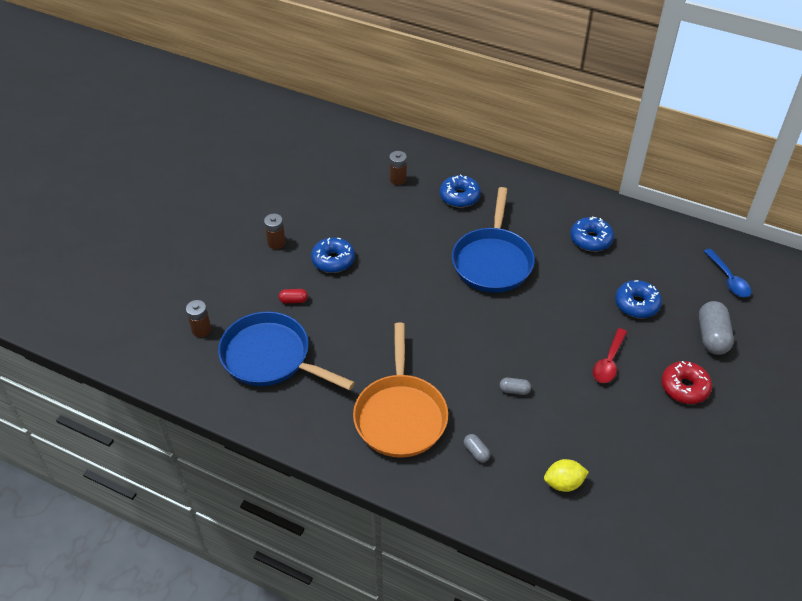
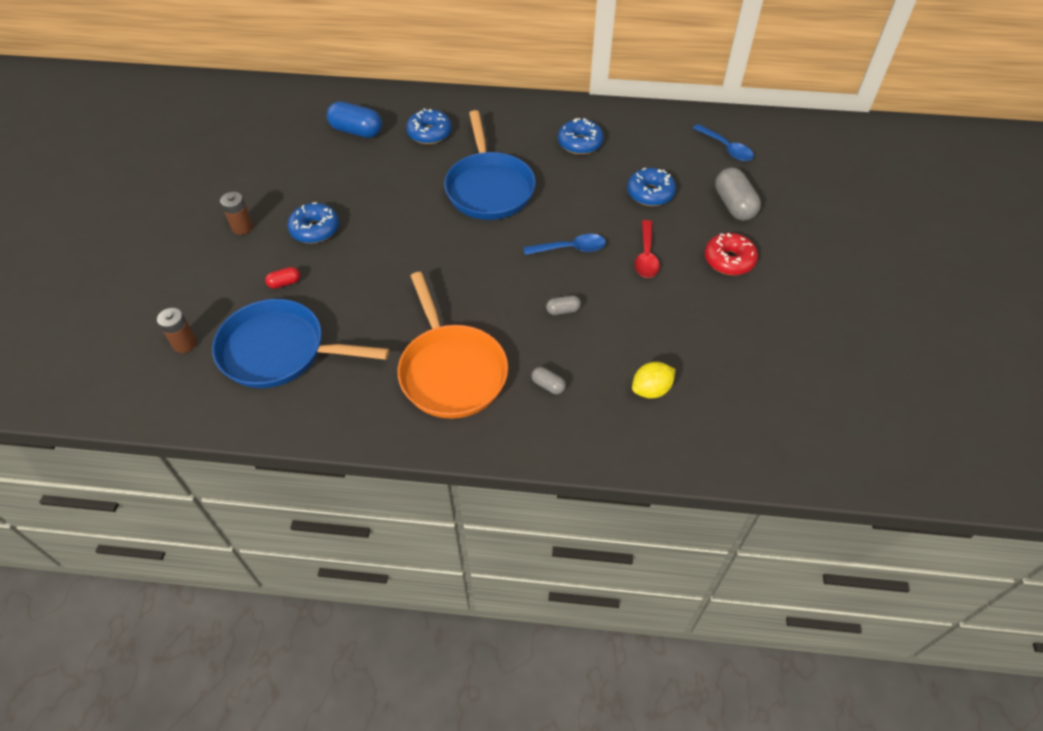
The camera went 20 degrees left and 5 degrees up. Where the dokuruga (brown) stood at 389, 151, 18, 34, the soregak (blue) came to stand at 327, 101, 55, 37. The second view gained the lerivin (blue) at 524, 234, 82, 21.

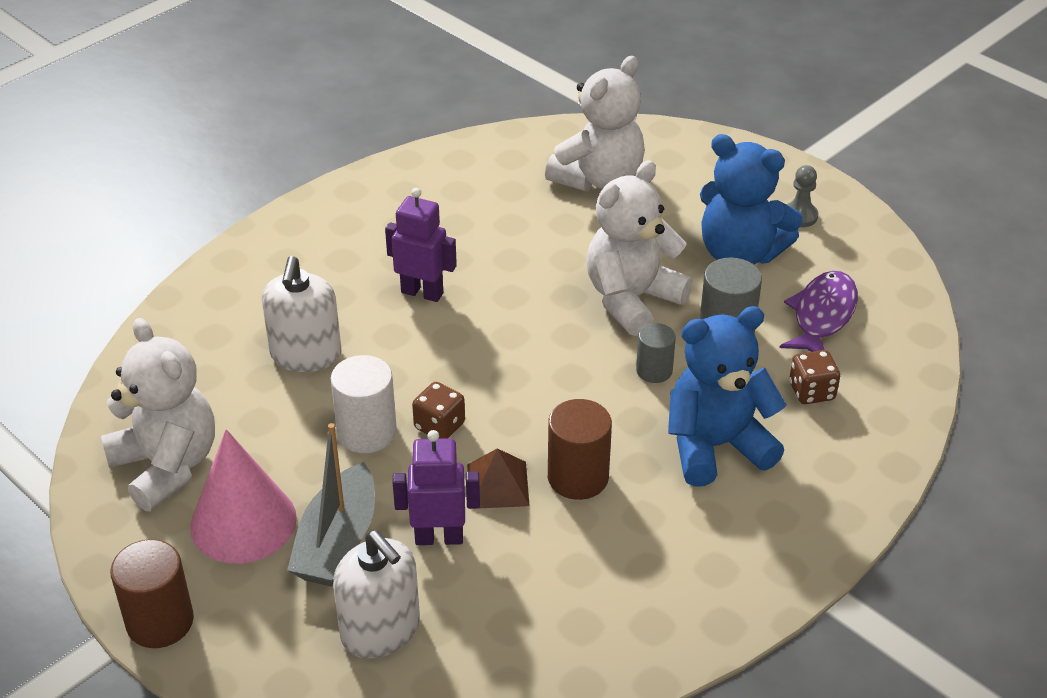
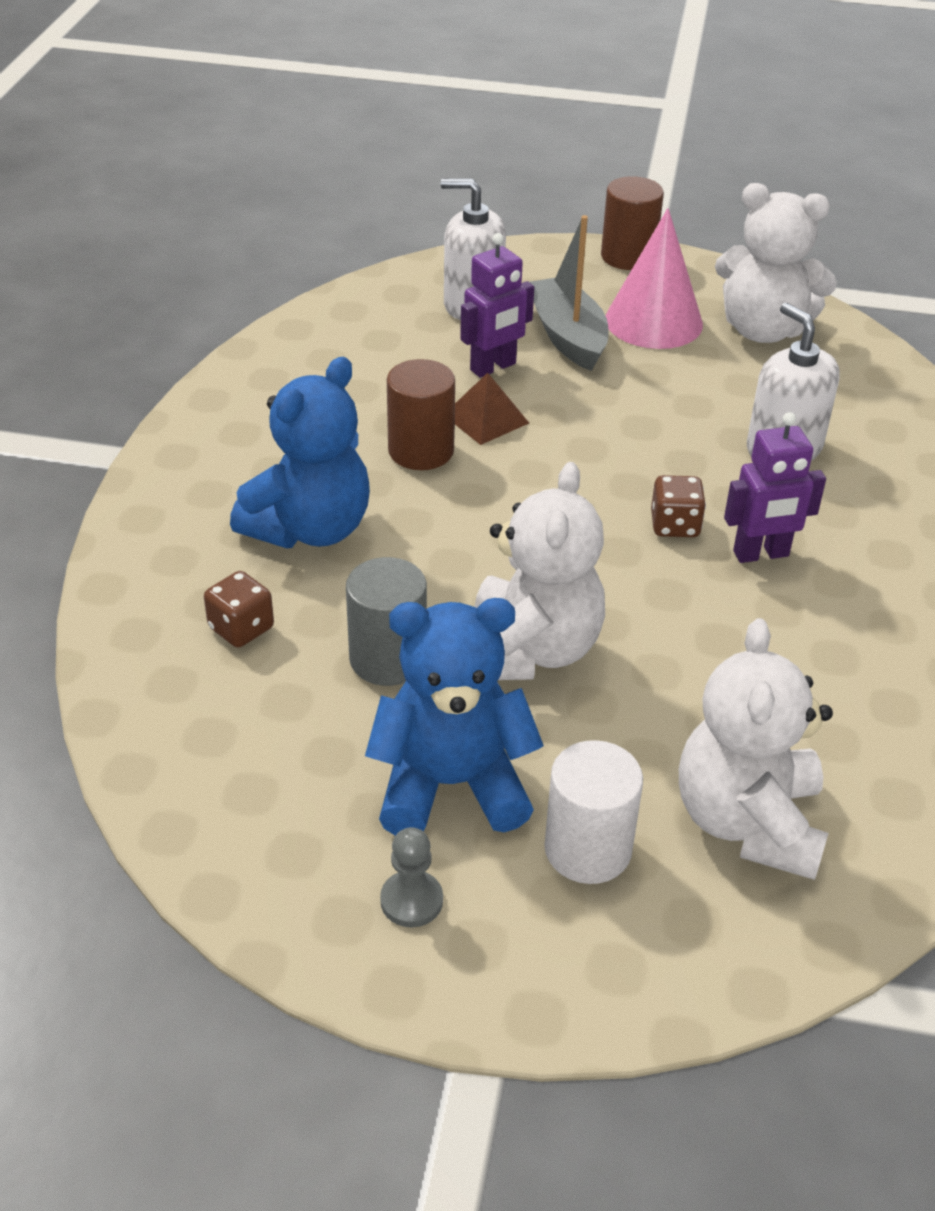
The camera went 145 degrees right and 0 degrees up. The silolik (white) ended up elsewhere, having gone from 331, 355, 66, 98 to 544, 740, 99, 144. The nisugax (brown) ended up elsewhere, having gone from 412, 382, 53, 57 to 651, 475, 55, 62. The second view lost the silolik (grey) at 636, 323, 40, 60. The second view lost the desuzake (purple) at 780, 271, 78, 81.

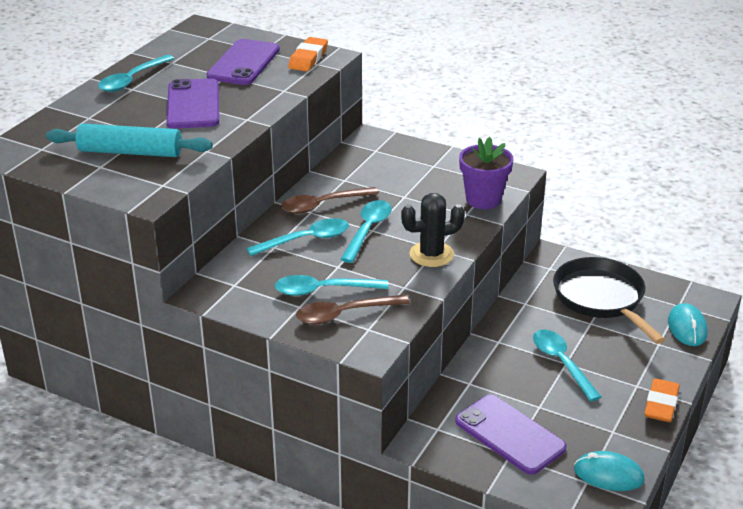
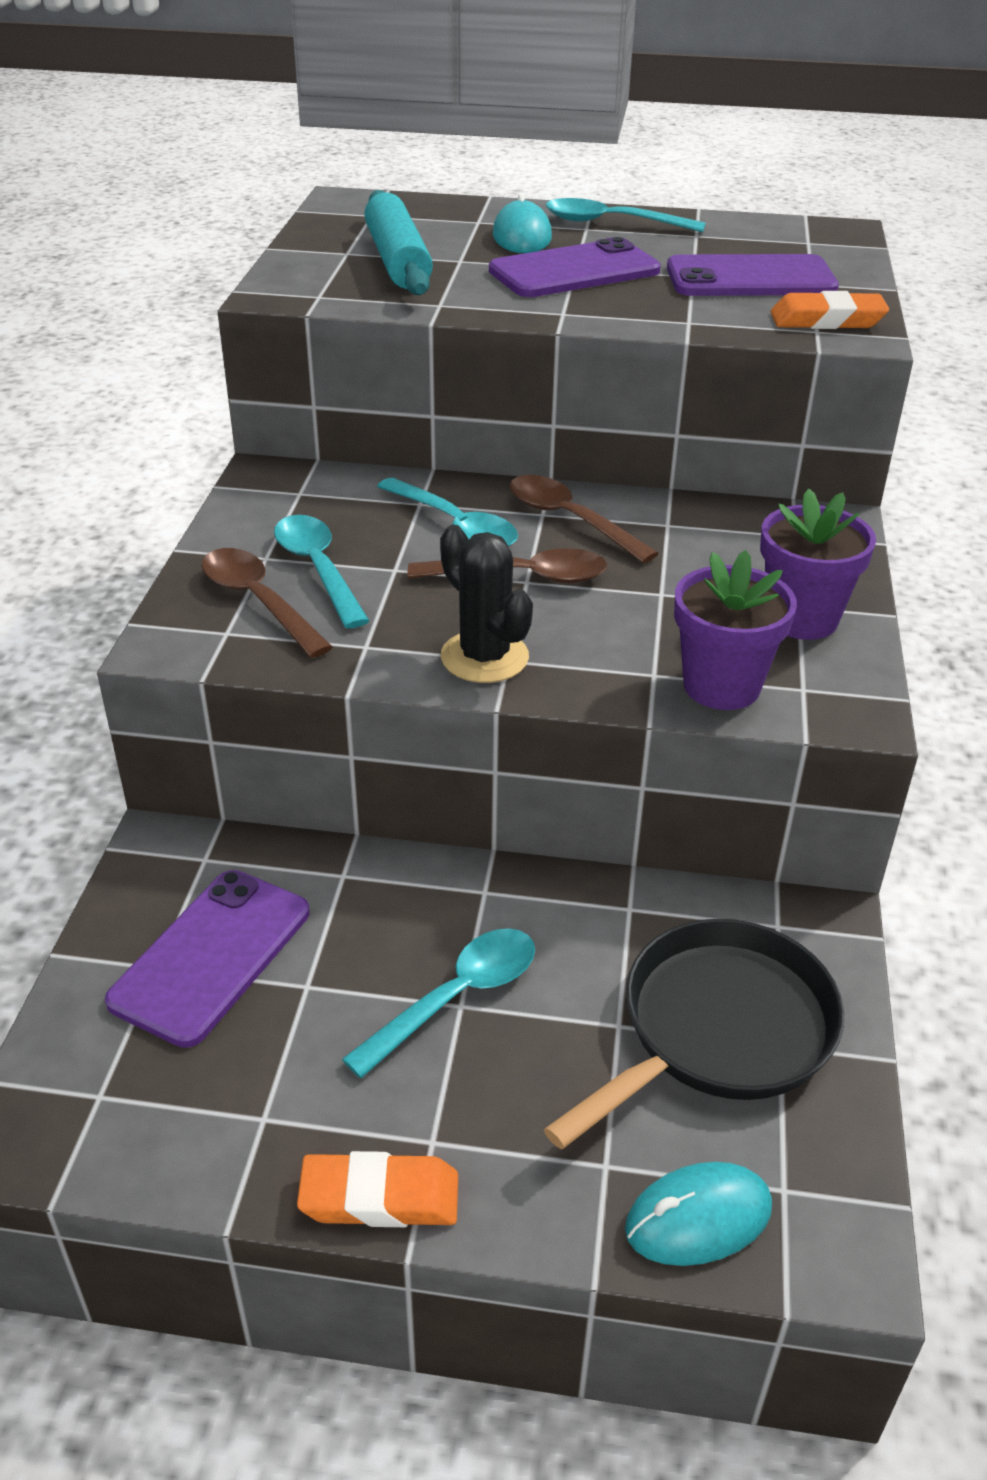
The camera went 70 degrees right and 5 degrees up. What was the lerivin (turquoise) at 340, 200, 52, 63 turned into the lerivin (brown) at 408, 548, 199, 35. The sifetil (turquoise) ended up elsewhere, having gone from 574, 451, 71, 40 to 493, 194, 59, 59. The second view gained the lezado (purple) at 760, 489, 116, 151.

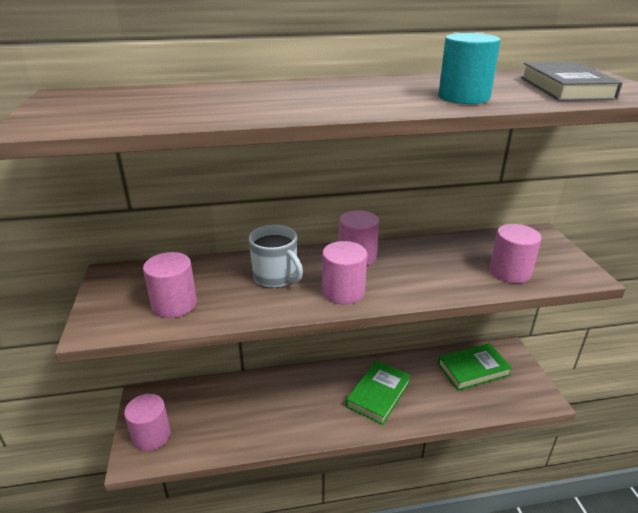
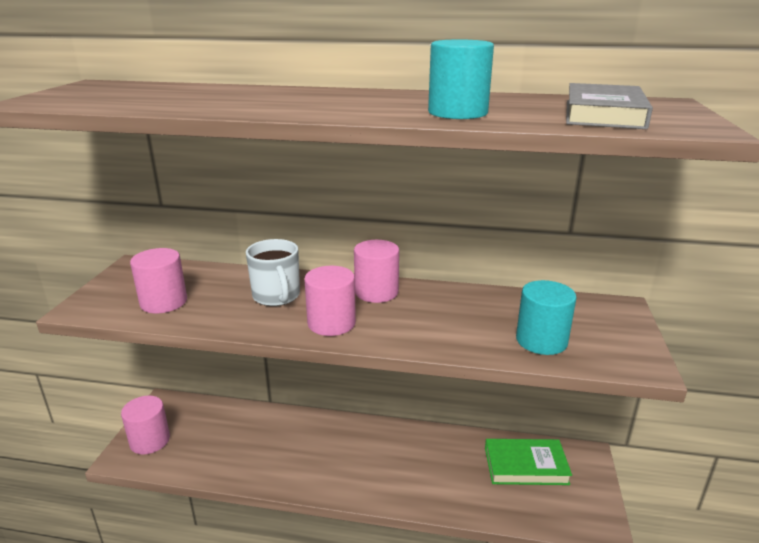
The camera went 20 degrees right and 5 degrees down. What was the silolik (pink) at 490, 224, 52, 59 turned into the silolik (turquoise) at 516, 280, 61, 75. The second view lost the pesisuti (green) at 346, 360, 65, 65.

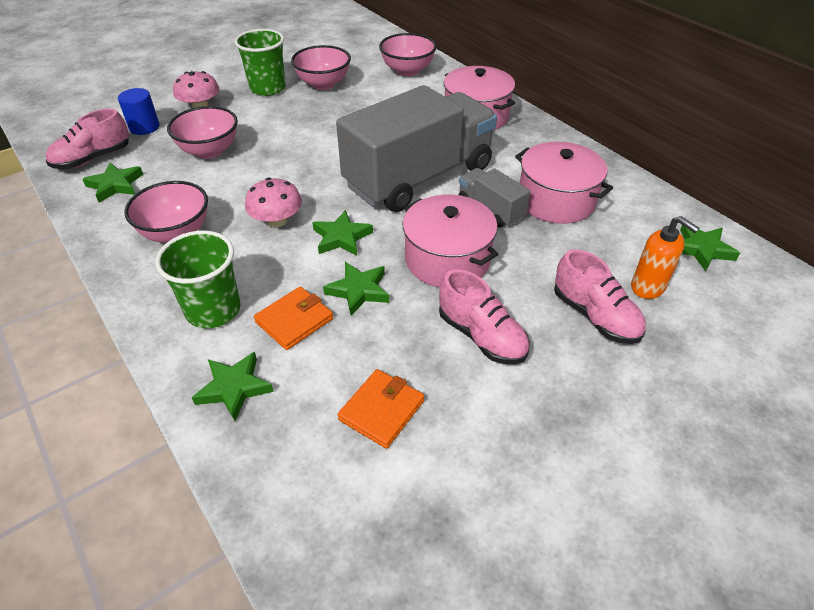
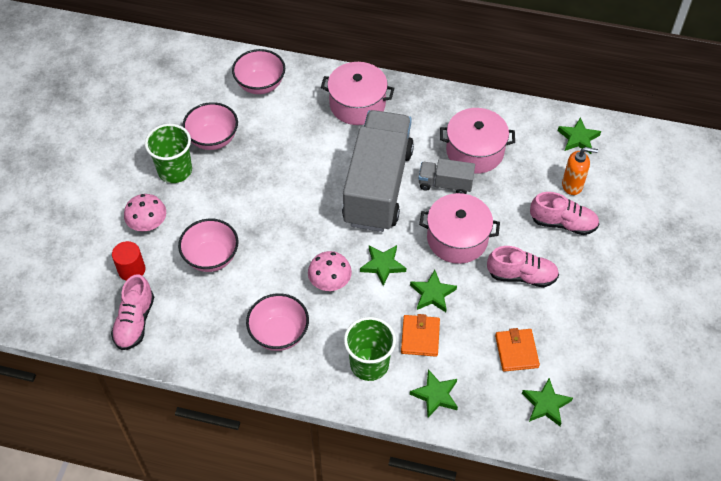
The camera went 40 degrees left and 10 degrees up. What was the silolik (blue) at 118, 88, 42, 47 turned into the silolik (red) at 112, 241, 34, 40. The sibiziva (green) ended up elsewhere, having gone from 83, 162, 60, 41 to 522, 378, 51, 48.

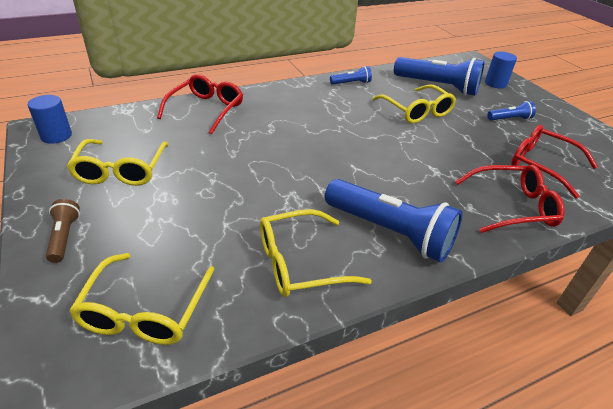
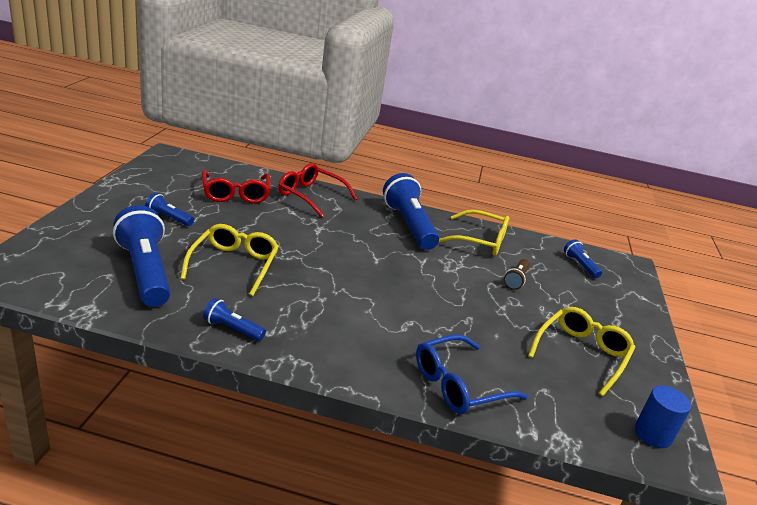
The camera went 145 degrees left and 10 degrees down. What was the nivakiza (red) at 157, 74, 86, 60 turned into the nivakiza (blue) at 416, 334, 112, 80. The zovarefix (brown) ended up elsewhere, having gone from 46, 199, 34, 64 to 504, 259, 26, 31. Where the nivakiza (yellow) stood at 69, 253, 146, 92, the zovarefix (blue) came to stand at 564, 239, 38, 39. The second view lost the silolik (blue) at 485, 52, 32, 36.

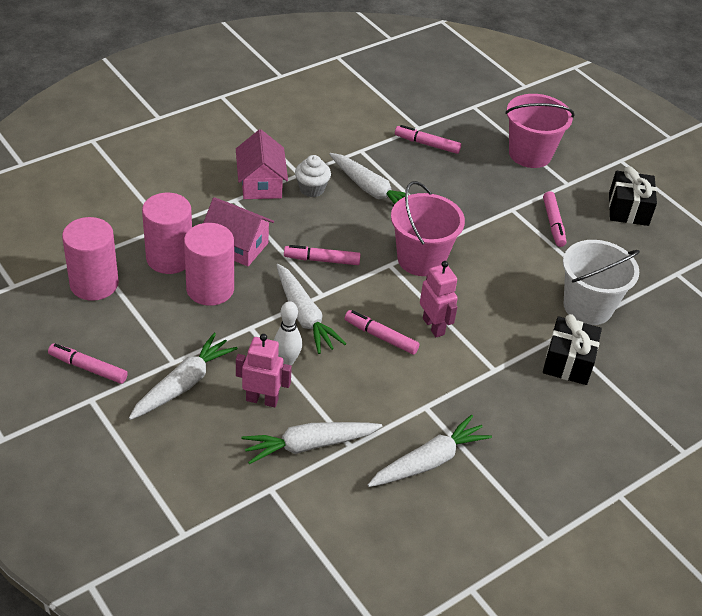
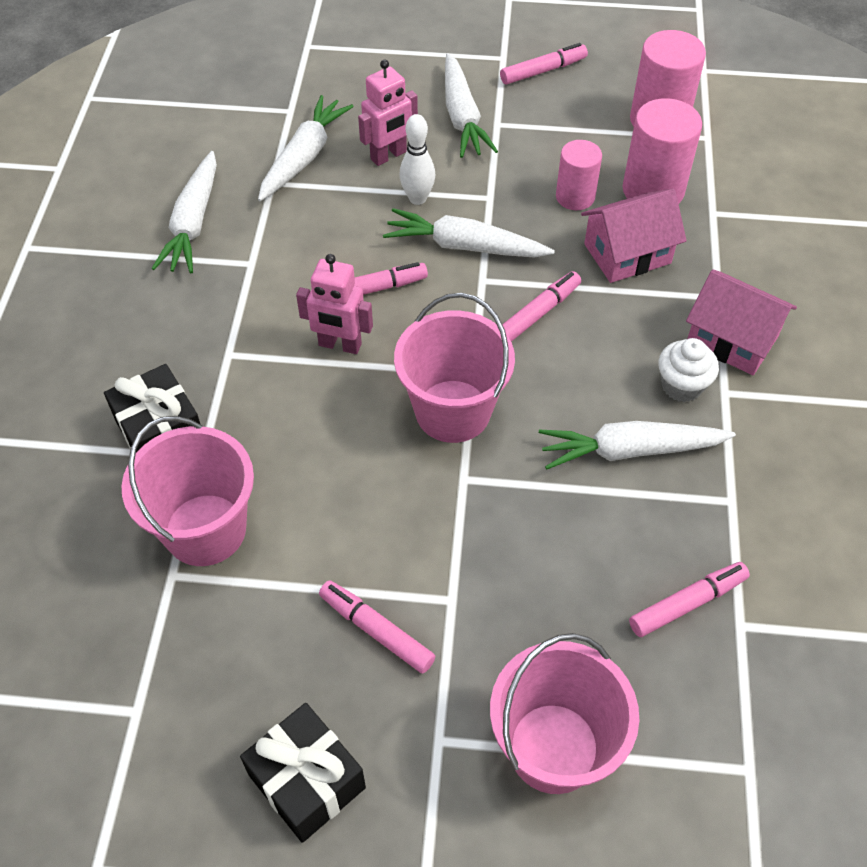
The camera went 135 degrees right and 10 degrees up. What was the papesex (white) at 563, 240, 77, 85 turned into the papesex (pink) at 122, 416, 132, 150. The size of the silolik (pink) at 184, 223, 50, 83 changed by a factor of 0.63.

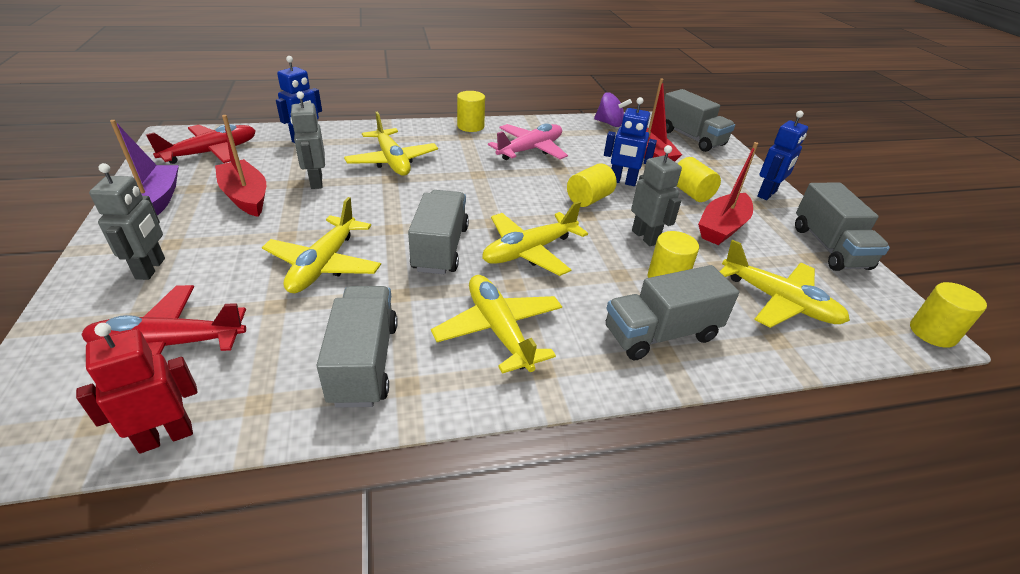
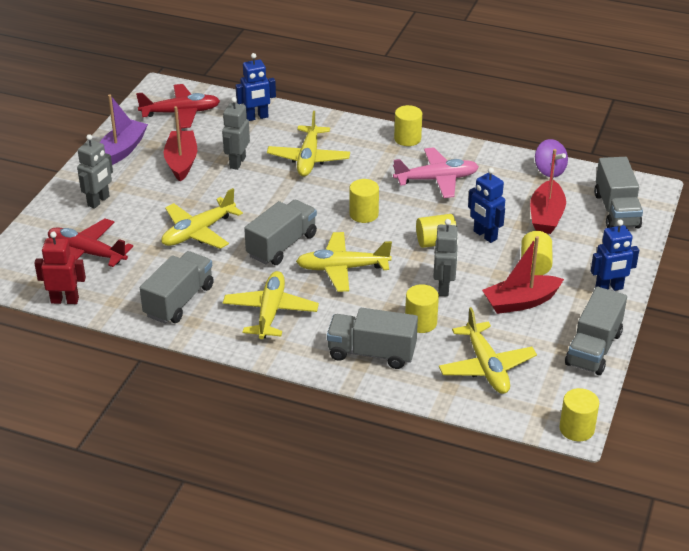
The camera went 35 degrees right and 0 degrees up. The second view gained the silolik (yellow) at 349, 179, 30, 44.

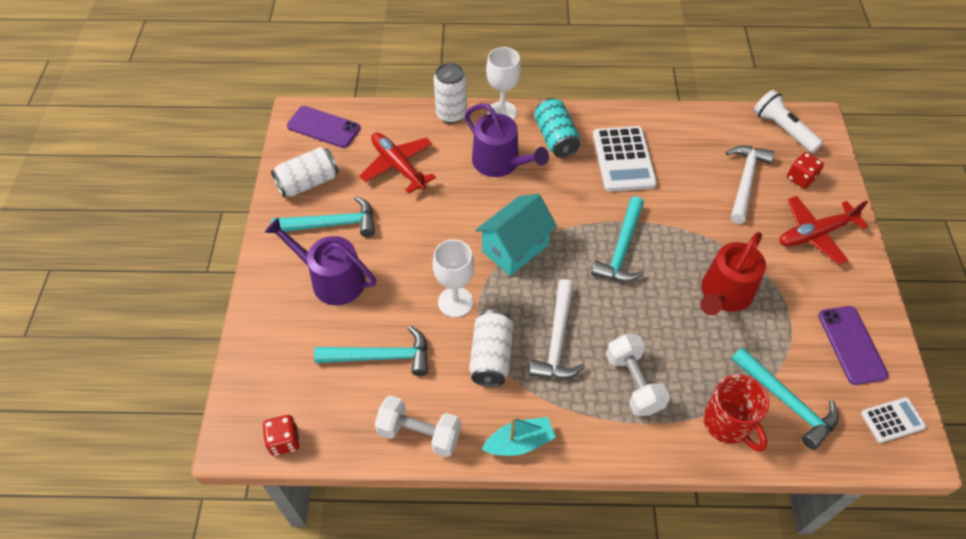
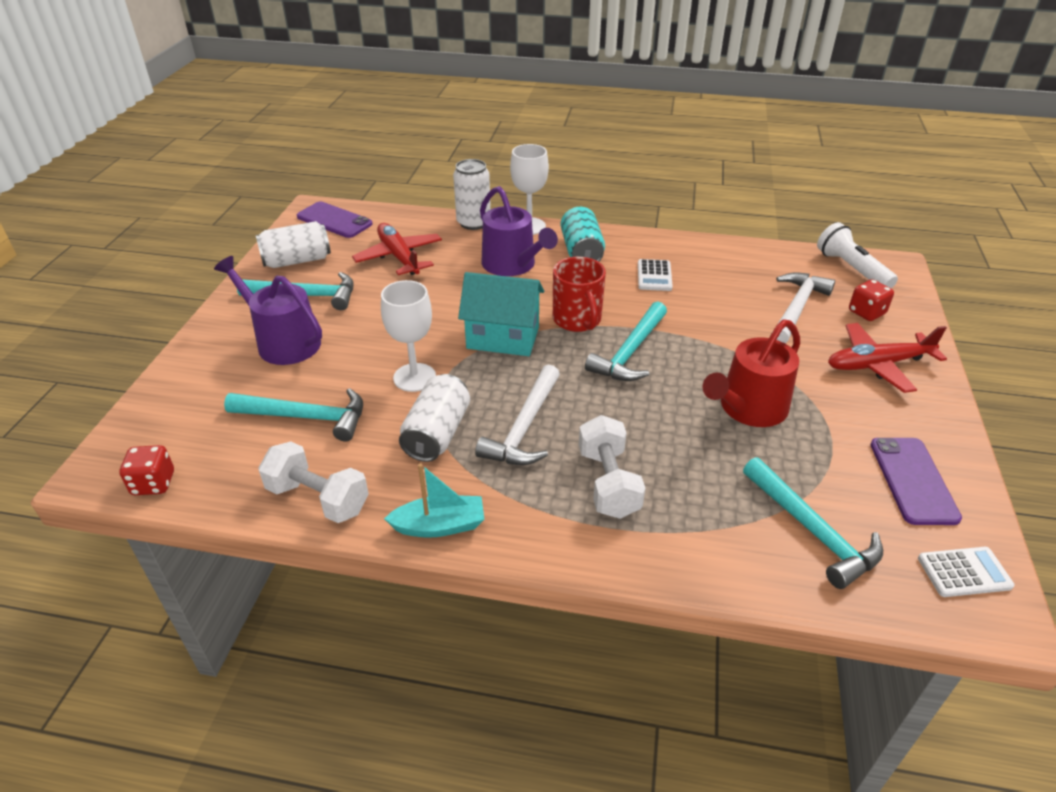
The camera went 10 degrees right and 15 degrees down. The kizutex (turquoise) at 476, 194, 81, 82 ended up facing another way, 45 degrees clockwise from before. The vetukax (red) ended up elsewhere, having gone from 703, 374, 66, 78 to 553, 257, 53, 75. The size of the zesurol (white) at 593, 126, 64, 66 changed by a factor of 0.55.

